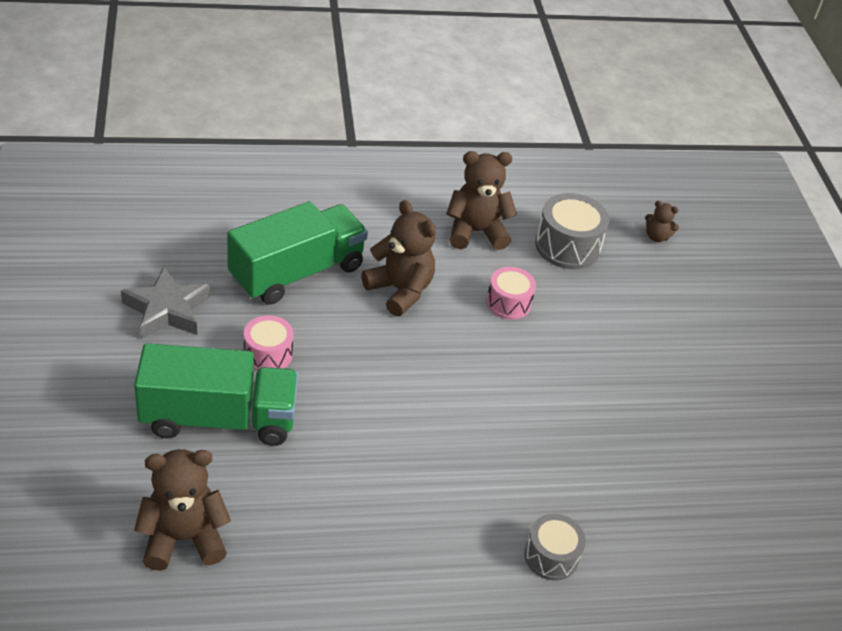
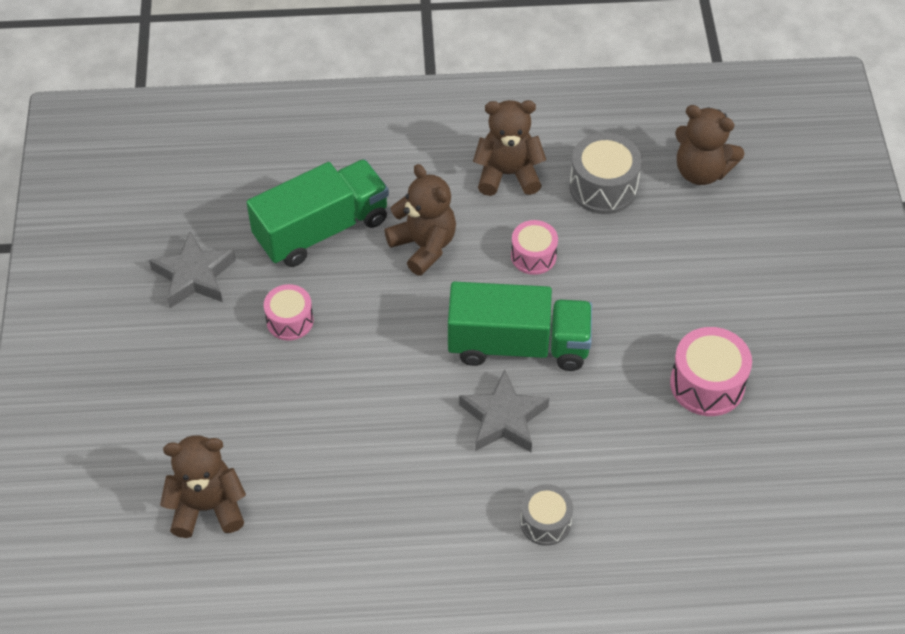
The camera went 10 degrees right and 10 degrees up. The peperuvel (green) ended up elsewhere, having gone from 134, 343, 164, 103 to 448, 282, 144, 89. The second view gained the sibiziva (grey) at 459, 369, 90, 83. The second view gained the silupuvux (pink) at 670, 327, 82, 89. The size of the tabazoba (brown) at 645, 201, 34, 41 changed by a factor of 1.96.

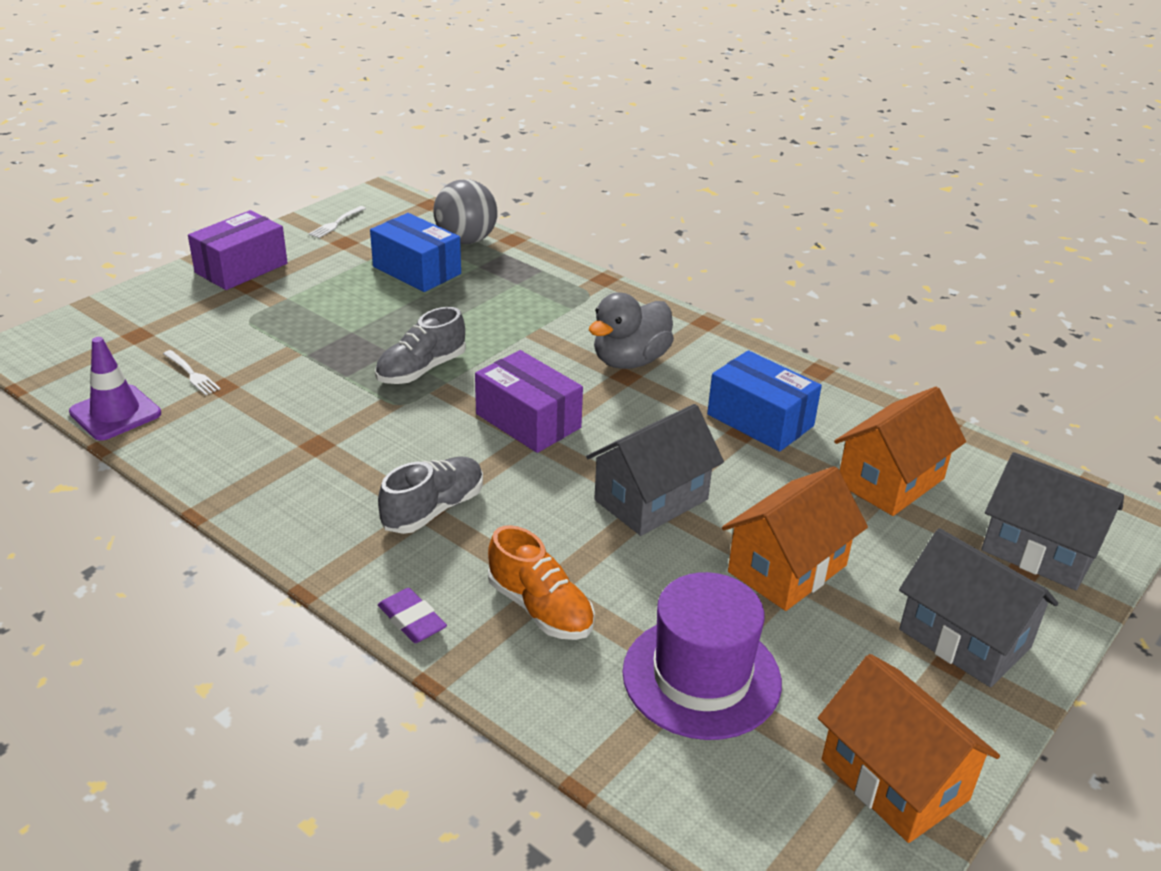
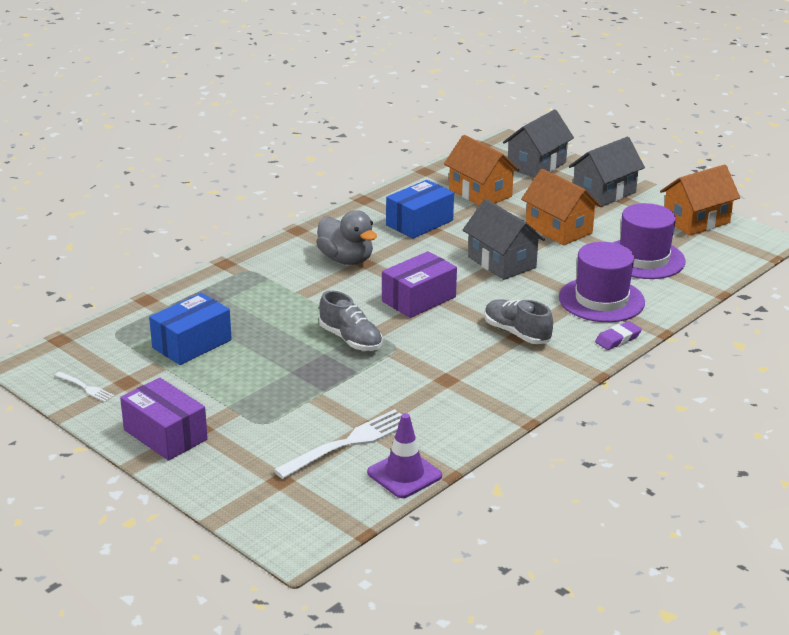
The camera went 85 degrees left and 5 degrees down. The size of the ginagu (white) at 163, 350, 58, 45 changed by a factor of 2.03. Where the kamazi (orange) stood at 488, 525, 107, 115, the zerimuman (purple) came to stand at 559, 242, 86, 80. The second view lost the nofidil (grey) at 433, 179, 65, 65.

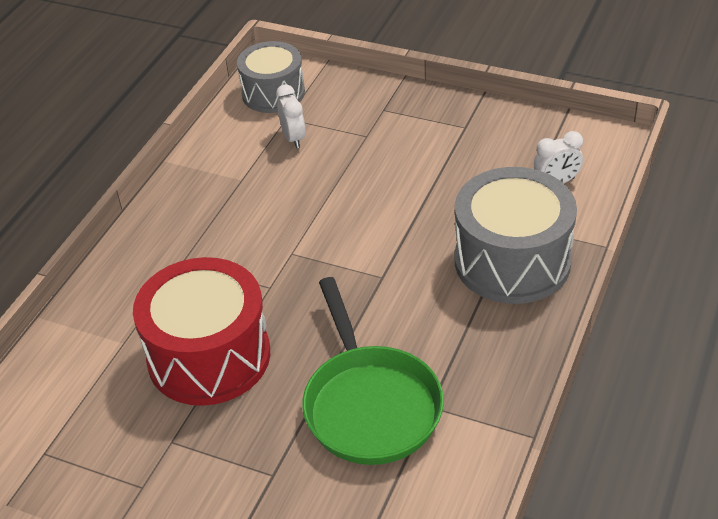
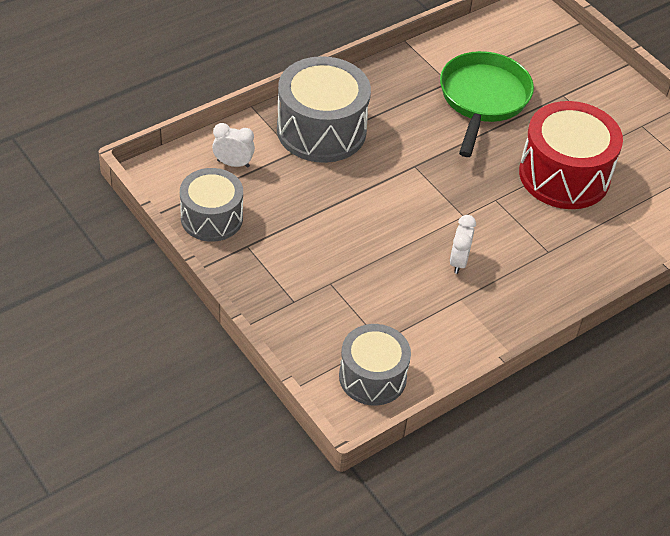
The camera went 155 degrees left and 5 degrees up. The second view gained the silupuvux (grey) at 180, 168, 63, 74. The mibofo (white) ended up elsewhere, having gone from 276, 84, 29, 64 to 450, 215, 26, 59.

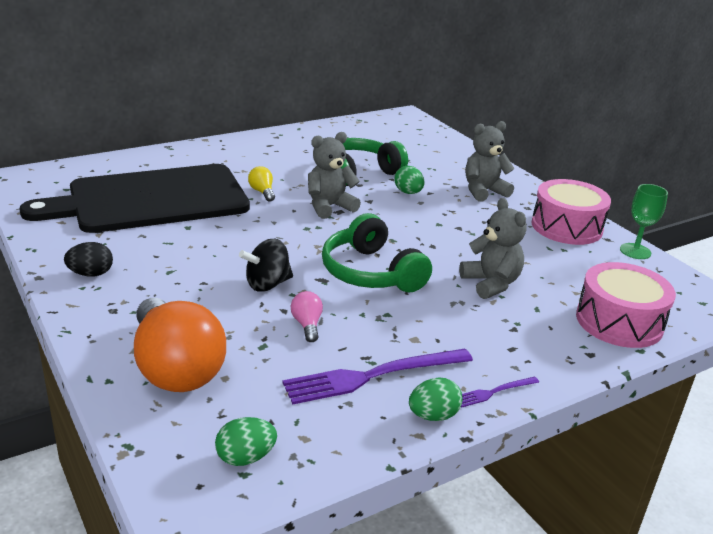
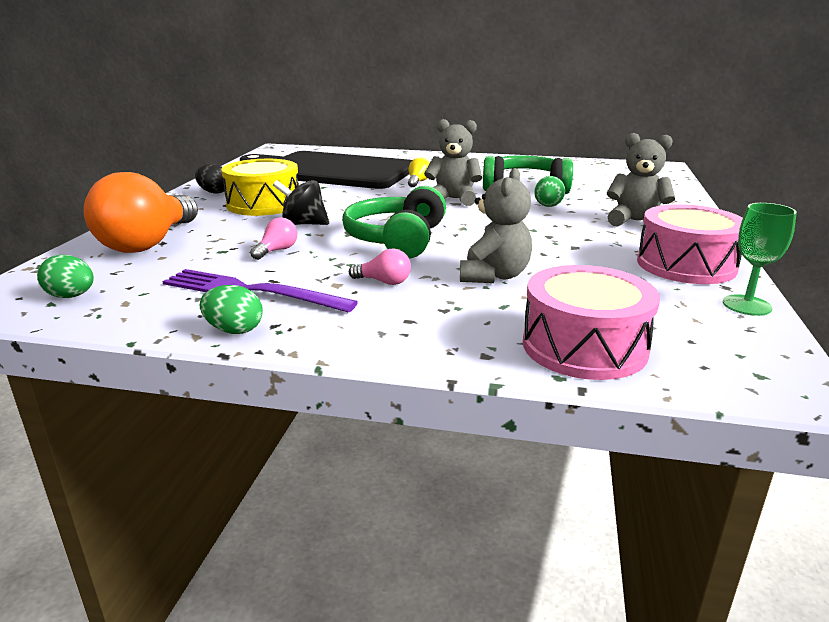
The camera went 45 degrees right and 5 degrees down. The second view gained the silupuvux (yellow) at 221, 159, 78, 57. The second view gained the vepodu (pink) at 349, 248, 62, 37. The second view lost the ginagu (purple) at 461, 376, 78, 31.

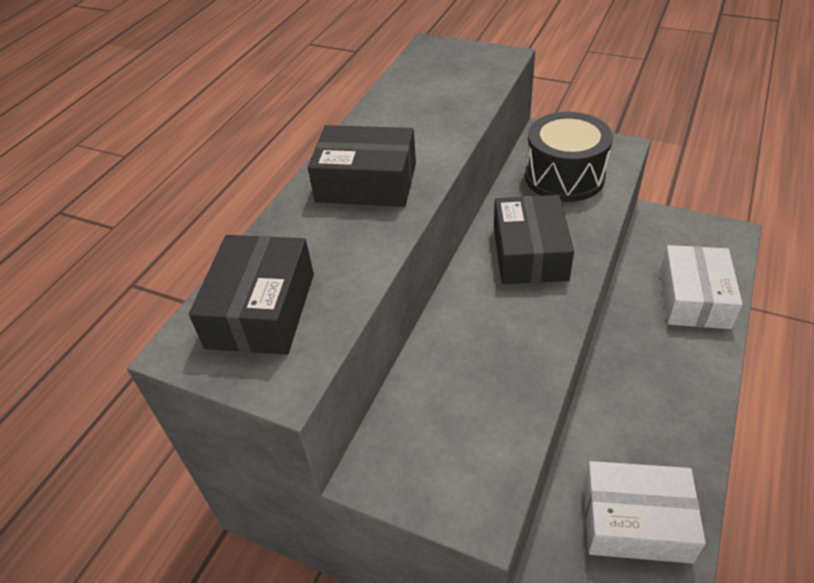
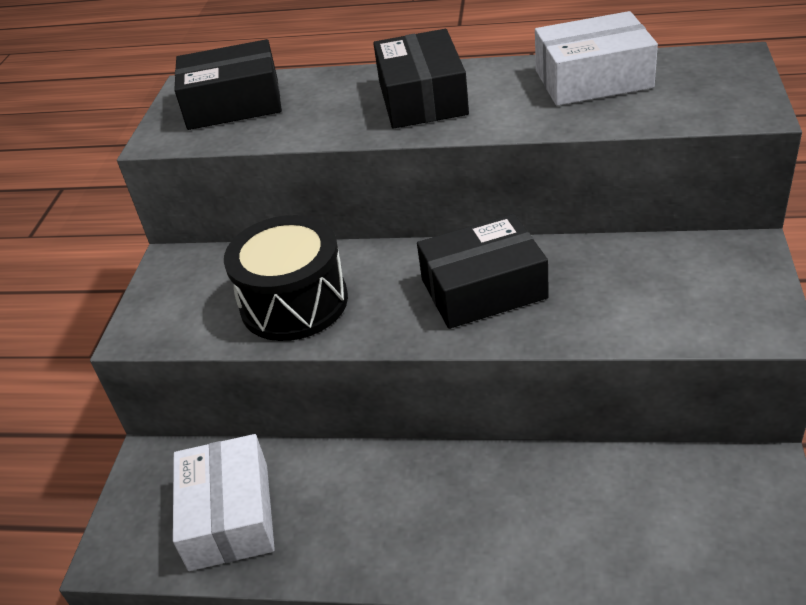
The camera went 75 degrees right and 5 degrees down. The silupuvux (black) ended up elsewhere, having gone from 525, 112, 88, 90 to 224, 215, 124, 126. The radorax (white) ended up elsewhere, having gone from 660, 245, 83, 84 to 535, 11, 123, 95.

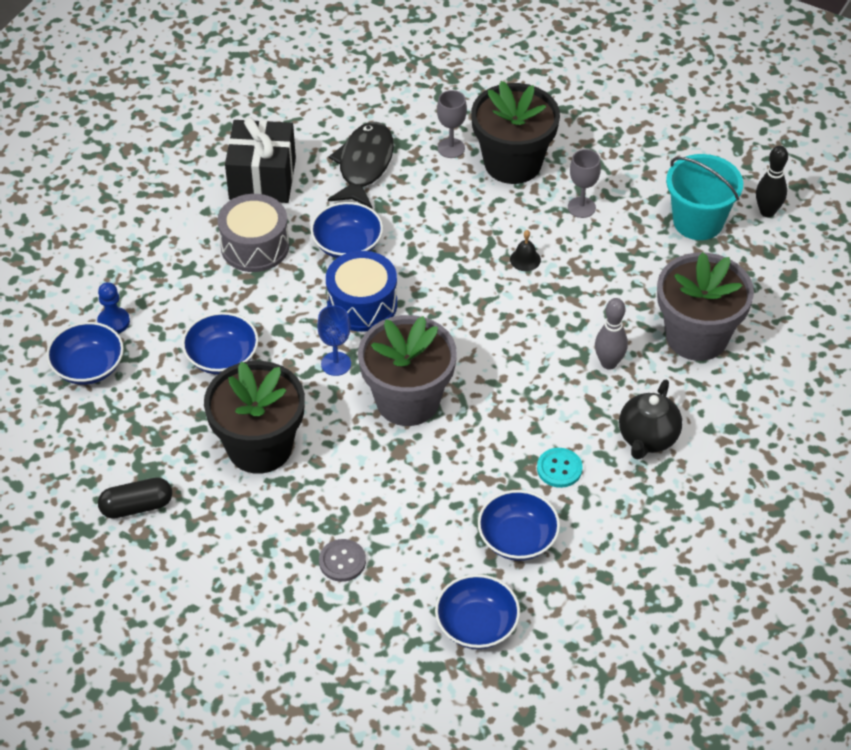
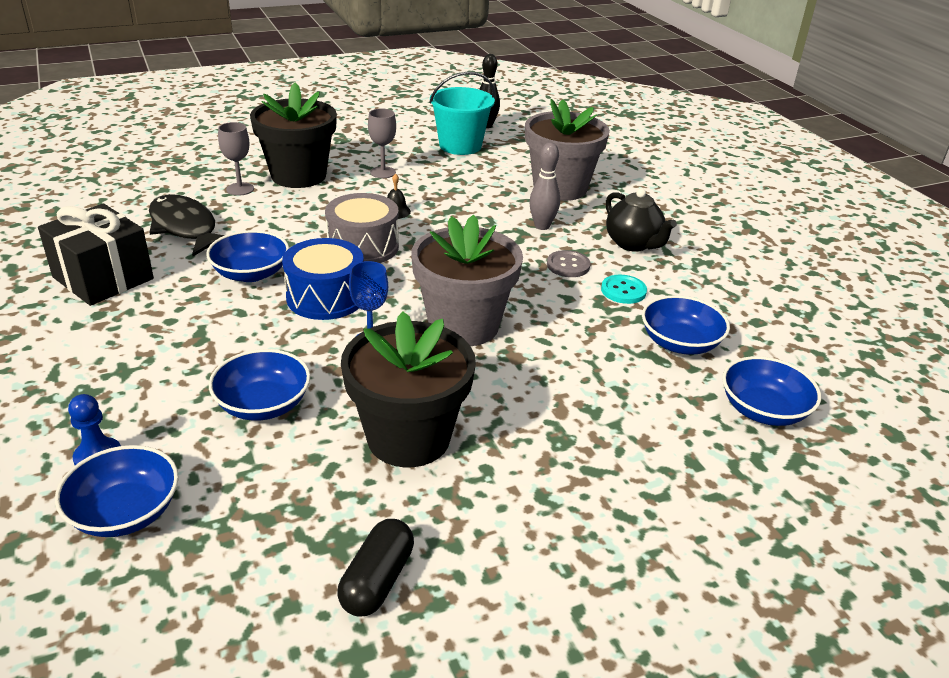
The camera went 55 degrees left and 15 degrees down. The silupuvux (grey) ended up elsewhere, having gone from 217, 194, 72, 78 to 325, 193, 74, 70. The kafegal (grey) ended up elsewhere, having gone from 319, 539, 47, 43 to 547, 250, 43, 27.

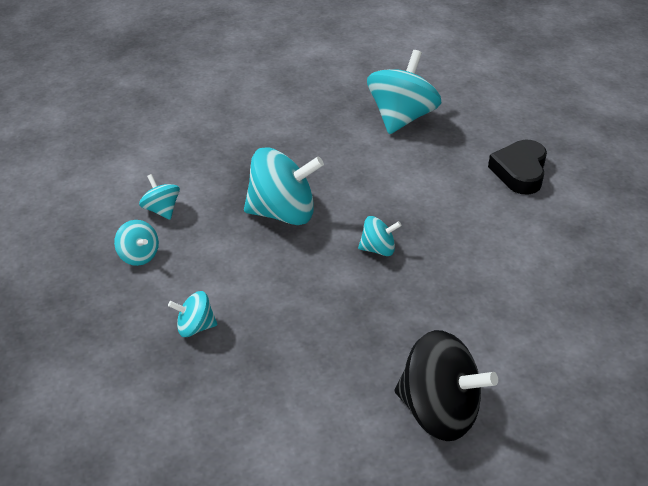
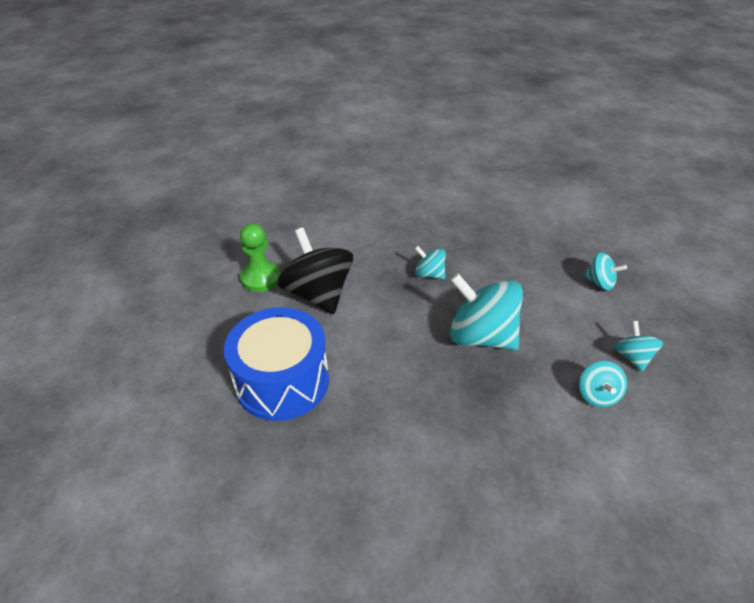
The camera went 145 degrees left and 0 degrees up. Where the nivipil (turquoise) stood at 367, 50, 75, 84, the silupuvux (blue) came to stand at 224, 307, 105, 114. Where the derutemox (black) stood at 488, 140, 59, 55, the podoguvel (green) came to stand at 240, 224, 41, 68. The nivipil (black) ended up elsewhere, having gone from 395, 330, 103, 111 to 277, 228, 76, 86.

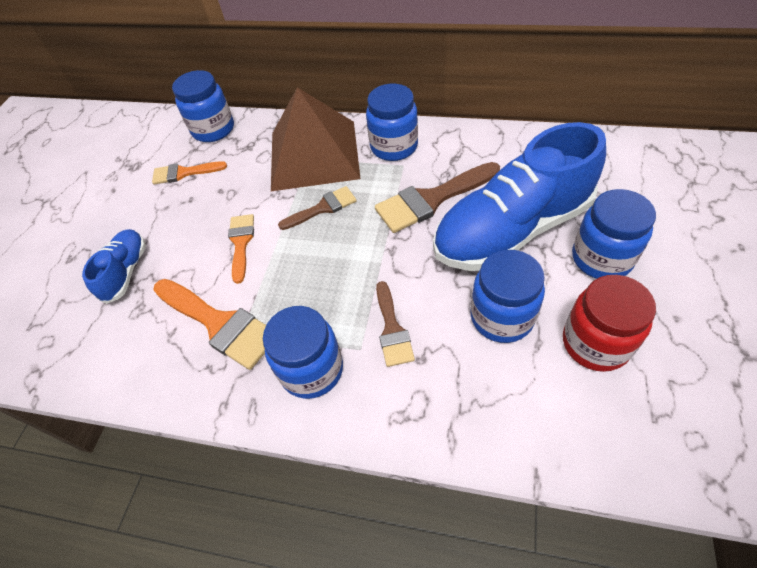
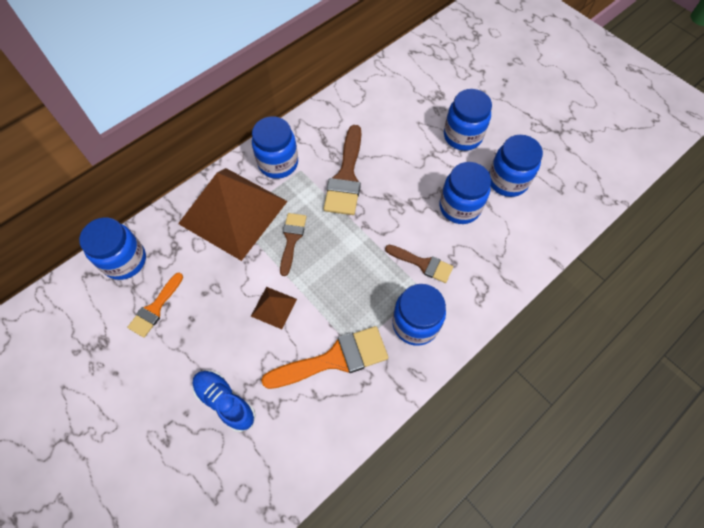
The camera went 60 degrees left and 10 degrees up. Where the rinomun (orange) stood at 228, 214, 26, 70, the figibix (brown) came to stand at 251, 287, 46, 42. What was the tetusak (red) at 563, 275, 93, 97 turned into the tetusak (blue) at 489, 135, 54, 62. The second view lost the kamazi (blue) at 433, 122, 173, 149.

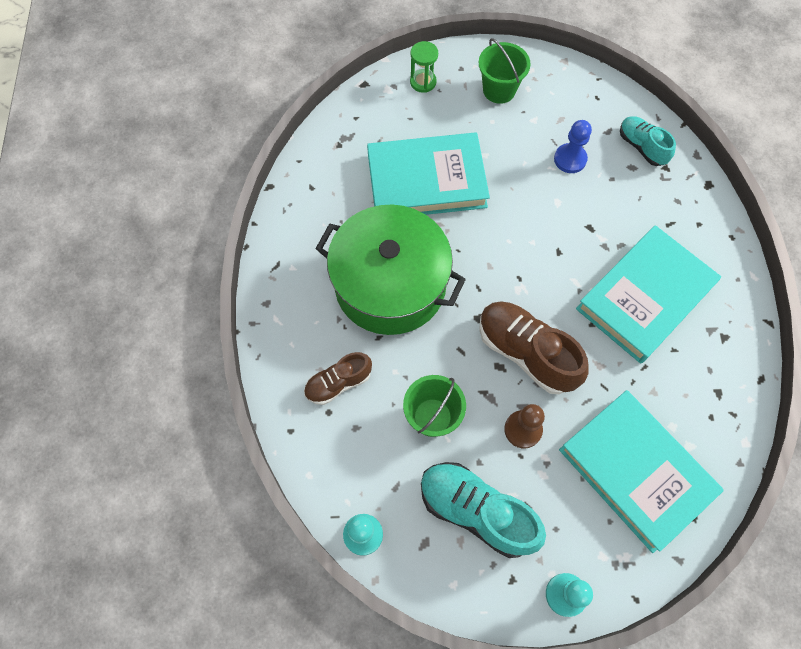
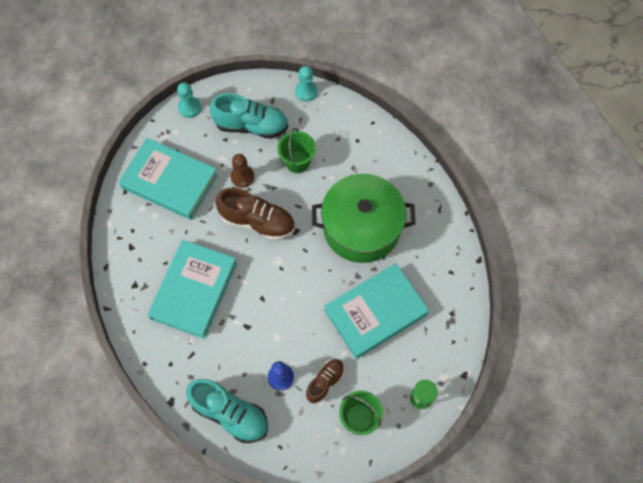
The camera went 155 degrees right and 0 degrees up. The size of the kamazi (turquoise) at 620, 116, 56, 50 changed by a factor of 1.68. The kamazi (brown) ended up elsewhere, having gone from 304, 352, 68, 53 to 306, 359, 38, 44.

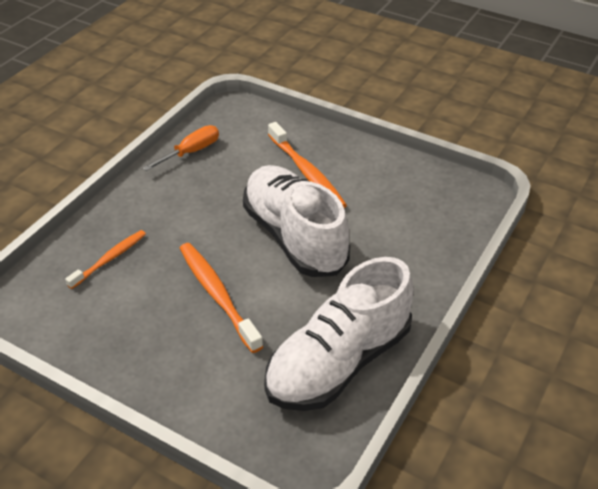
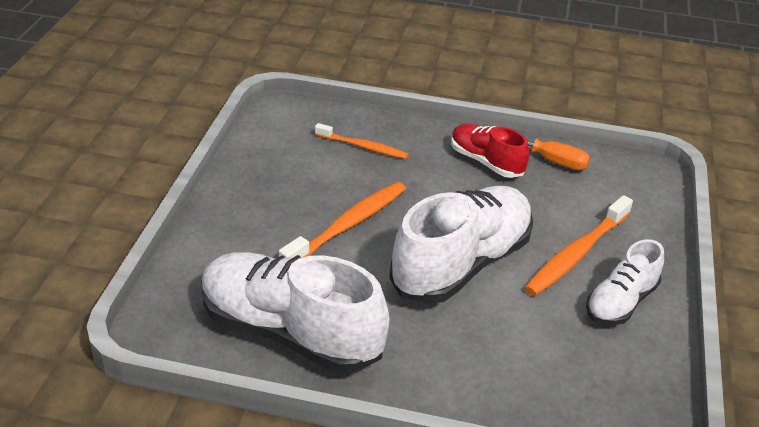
The camera went 70 degrees right and 5 degrees down. The second view gained the kamazi (red) at 451, 124, 78, 54. The second view gained the kamazi (white) at 586, 239, 78, 86.

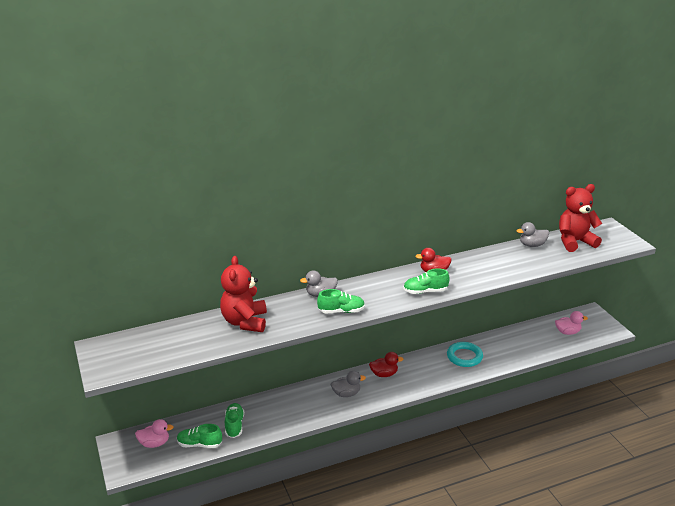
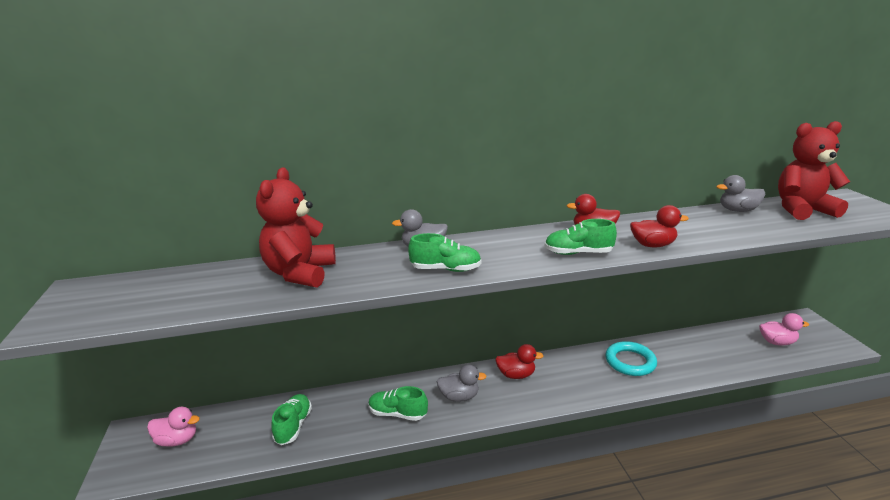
The camera went 10 degrees right and 5 degrees down. The kamazi (green) ended up elsewhere, having gone from 177, 424, 45, 24 to 369, 386, 59, 35. The second view gained the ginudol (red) at 630, 205, 59, 42.

